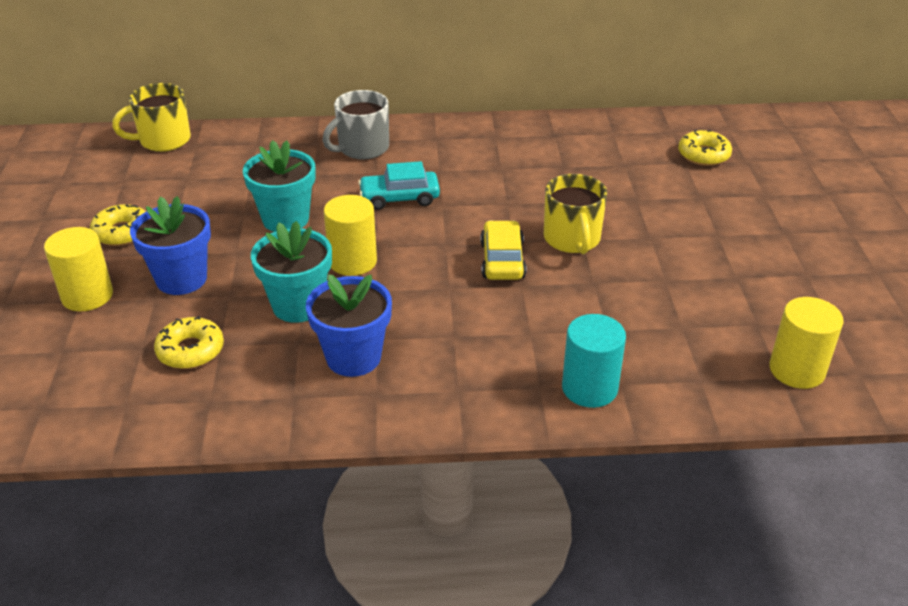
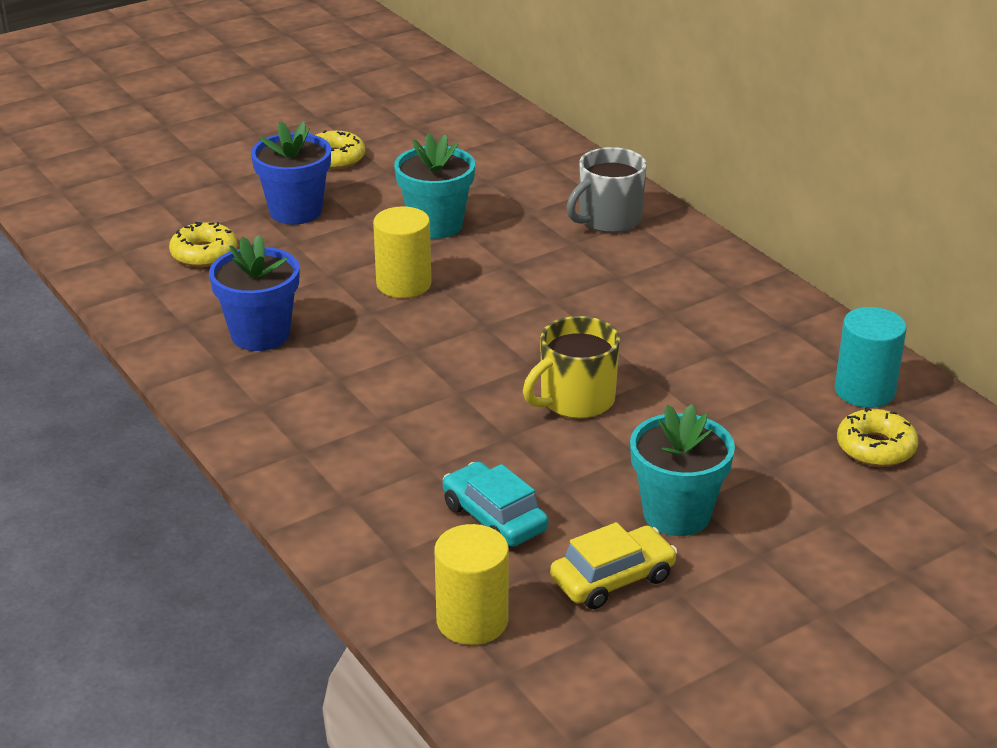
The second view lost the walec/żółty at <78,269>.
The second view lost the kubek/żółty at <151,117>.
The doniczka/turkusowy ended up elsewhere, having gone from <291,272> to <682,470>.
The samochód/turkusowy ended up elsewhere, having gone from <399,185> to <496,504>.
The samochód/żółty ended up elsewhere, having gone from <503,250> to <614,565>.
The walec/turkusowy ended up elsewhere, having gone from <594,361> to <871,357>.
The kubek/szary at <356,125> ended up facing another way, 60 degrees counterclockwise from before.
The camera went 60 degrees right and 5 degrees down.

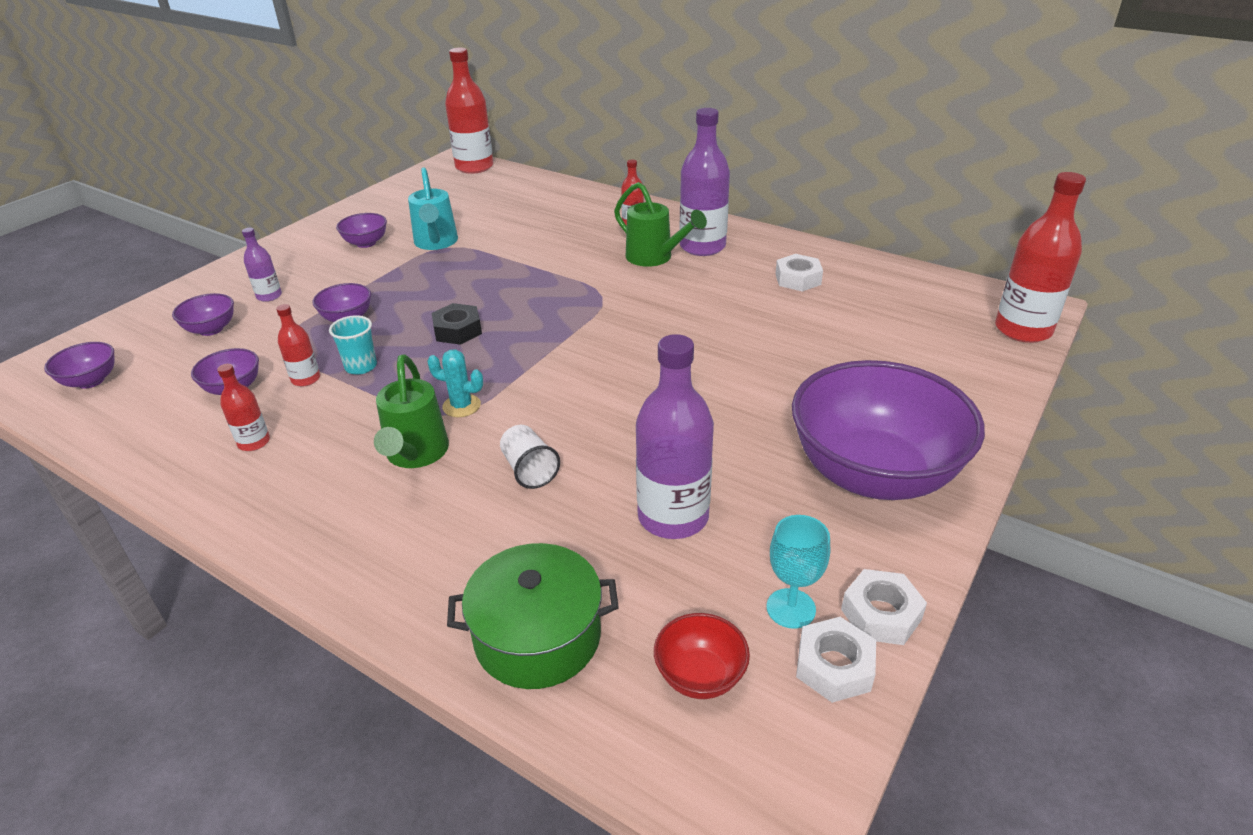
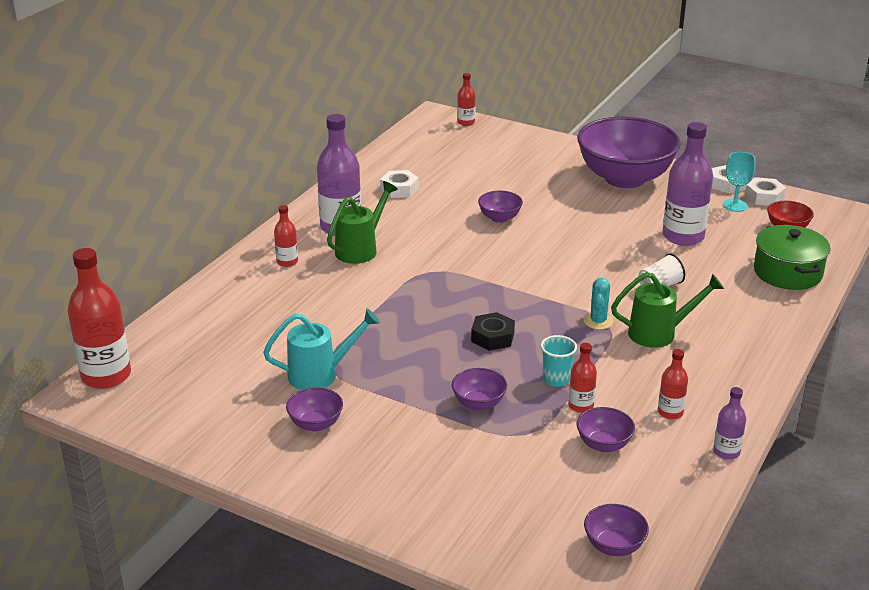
The miska/fioletowy ended up elsewhere, having gone from <203,314> to <500,207>.
The butelka/fioletowy ended up elsewhere, having gone from <262,265> to <729,423>.
The size of the butelka/czerwony at <1040,257> changed by a factor of 0.50.
The camera went 95 degrees left and 5 degrees down.

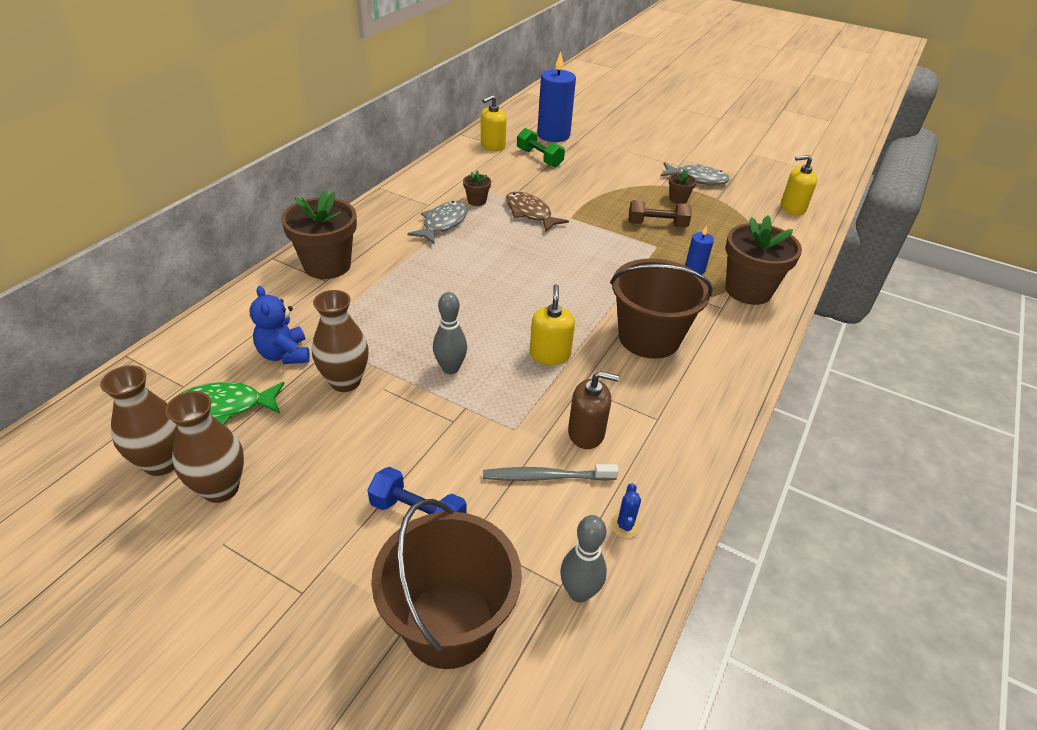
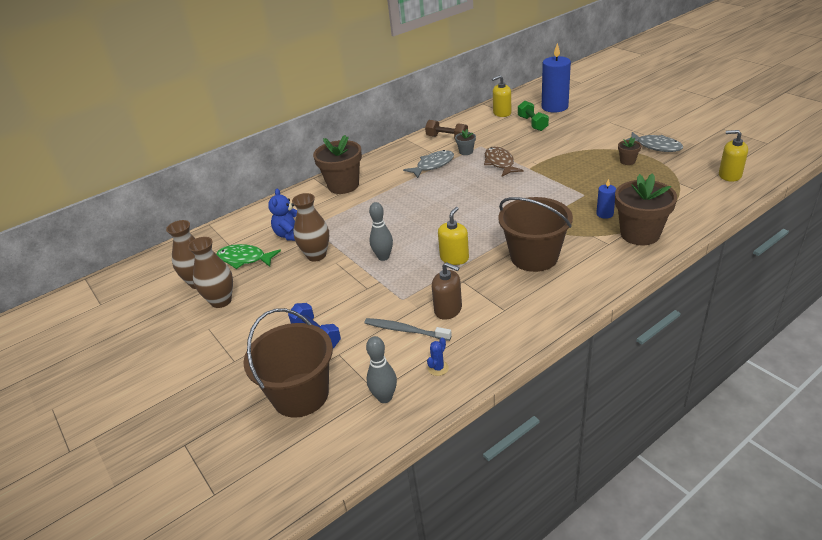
The hantel/brązowy ended up elsewhere, having gone from <660,214> to <446,129>.
What was the doniczka/brązowy at <477,188> turned into the doniczka/szary at <465,142>.
The camera went 30 degrees right and 5 degrees down.

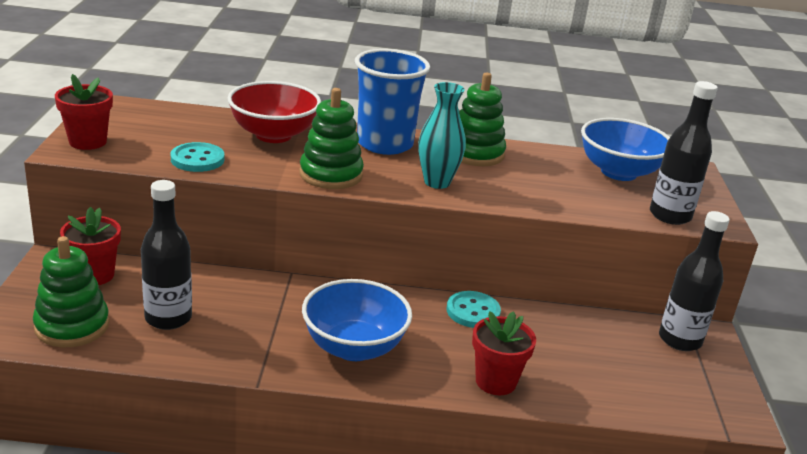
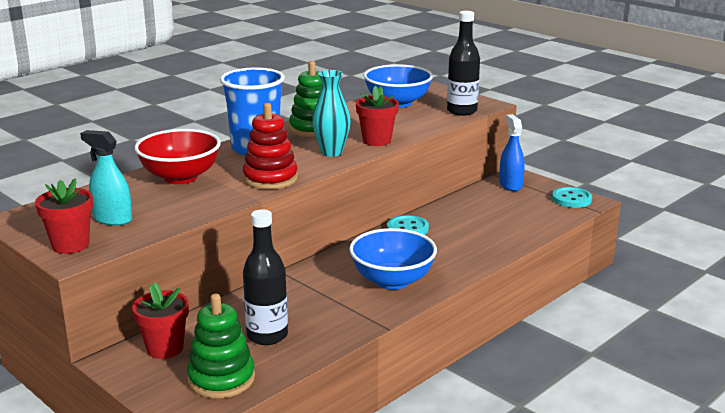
The second view gained the spryskiwacz/turkusowy at <106,178>.
The guzik/turkusowy ended up elsewhere, having gone from <198,157> to <572,197>.
The doniczka/czerwony ended up elsewhere, having gone from <504,353> to <377,116>.
Where the butelka/czarny stood at <694,281>, the spryskiwacz/niebieski came to stand at <512,152>.
What was the zabawka nakładanka/zielony at <332,138> turned into the zabawka nakładanka/czerwony at <270,146>.
The camera went 45 degrees left and 5 degrees down.

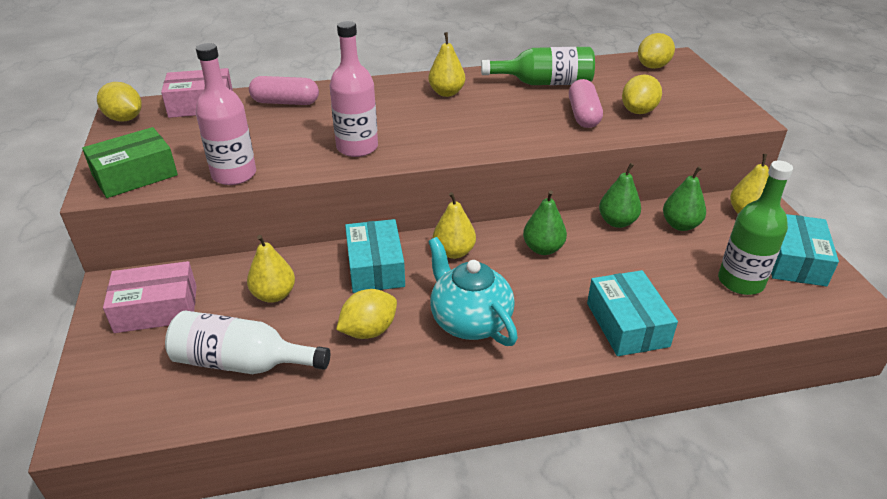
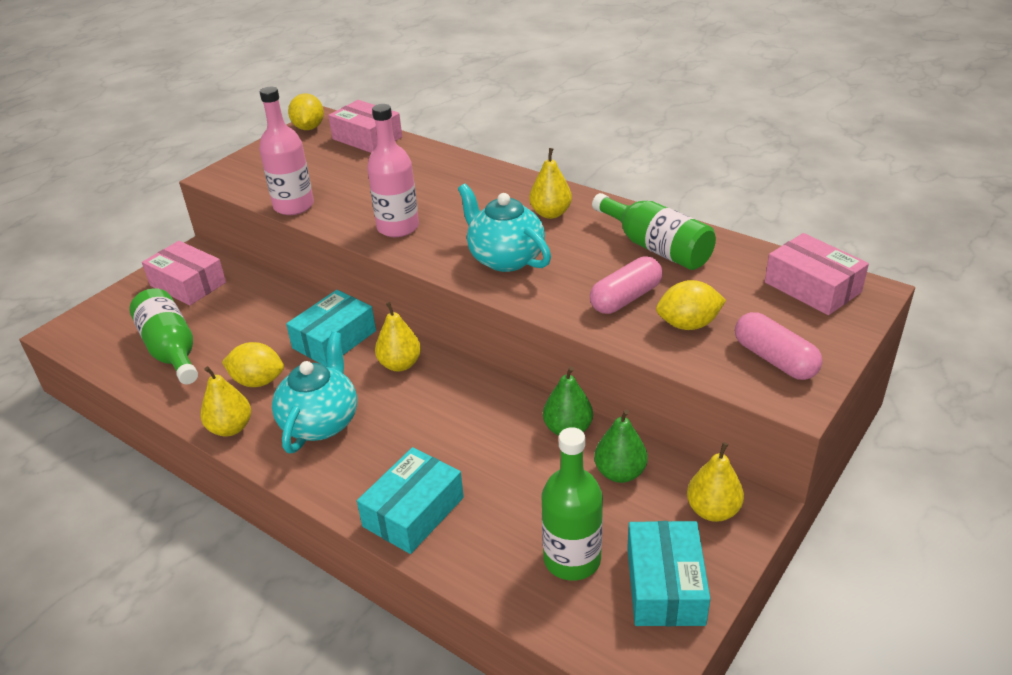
The second view lost the pudełko/zielony at <130,162>.
The second view lost the gruszka/zielony at <545,222>.
The second view gained the imbryk/turkusowy at <504,228>.
The gruszka/żółty ended up elsewhere, having gone from <271,269> to <226,401>.
The kapsułka/różowy ended up elsewhere, having gone from <284,90> to <779,346>.
Where the cytryna/żółty stood at <656,51>, the pudełko/różowy came to stand at <817,274>.
What was the butelka/biały at <247,342> turned into the butelka/zielony at <163,336>.
The pudełko/turkusowy at <805,250> ended up facing another way, 60 degrees counterclockwise from before.
The camera went 50 degrees right and 0 degrees up.

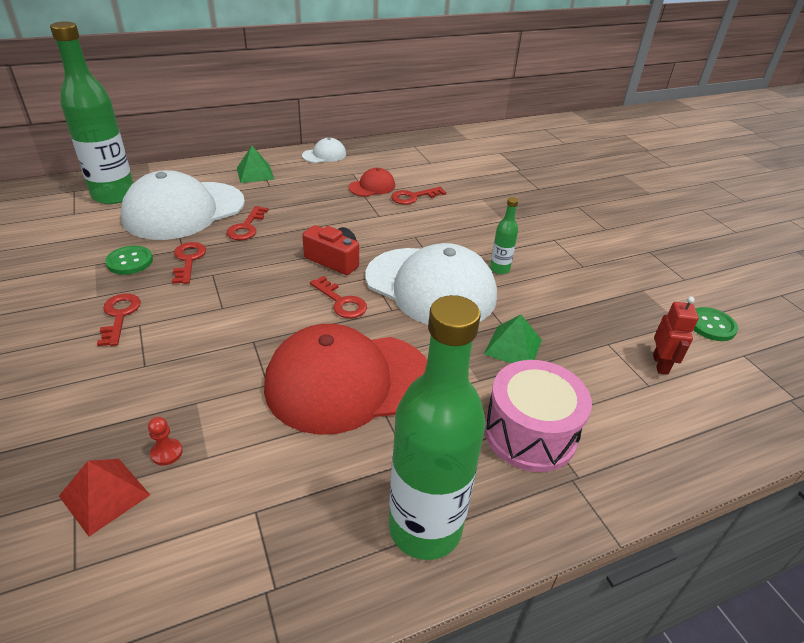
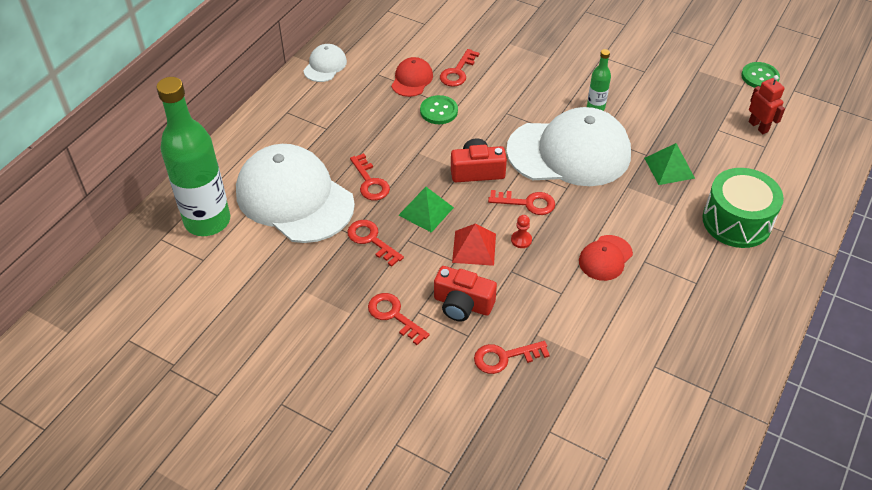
The second view lost the butelka/zielony at <437,427>.
The second view gained the aparat fotograficzny/czerwony at <465,294>.
The second view gained the klucz/czerwony at <512,357>.
The piramida/czerwony ended up elsewhere, having gone from <104,497> to <474,244>.
The guzik/zielony ended up elsewhere, having gone from <129,260> to <439,109>.
The pionek/czerwony ended up elsewhere, having gone from <165,441> to <521,231>.
The piramida/zielony ended up elsewhere, having gone from <256,164> to <426,210>.
What was the bęben/różowy at <538,416> turned into the bęben/zielony at <743,208>.
The czapka/biały at <183,205> ended up facing another way, 120 degrees clockwise from before.
The size of the czapka/czerwony at <345,379> changed by a factor of 0.44.
The camera went 35 degrees left and 10 degrees up.

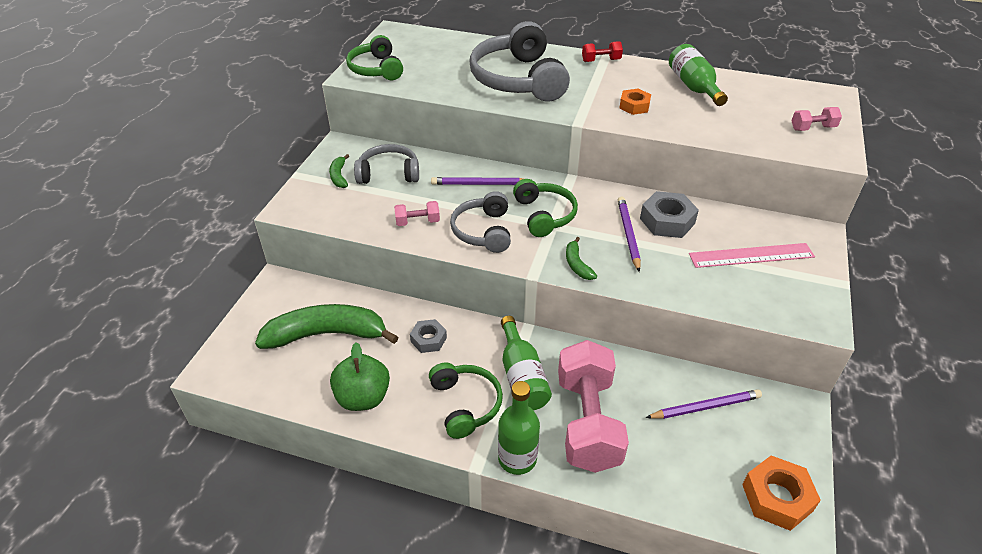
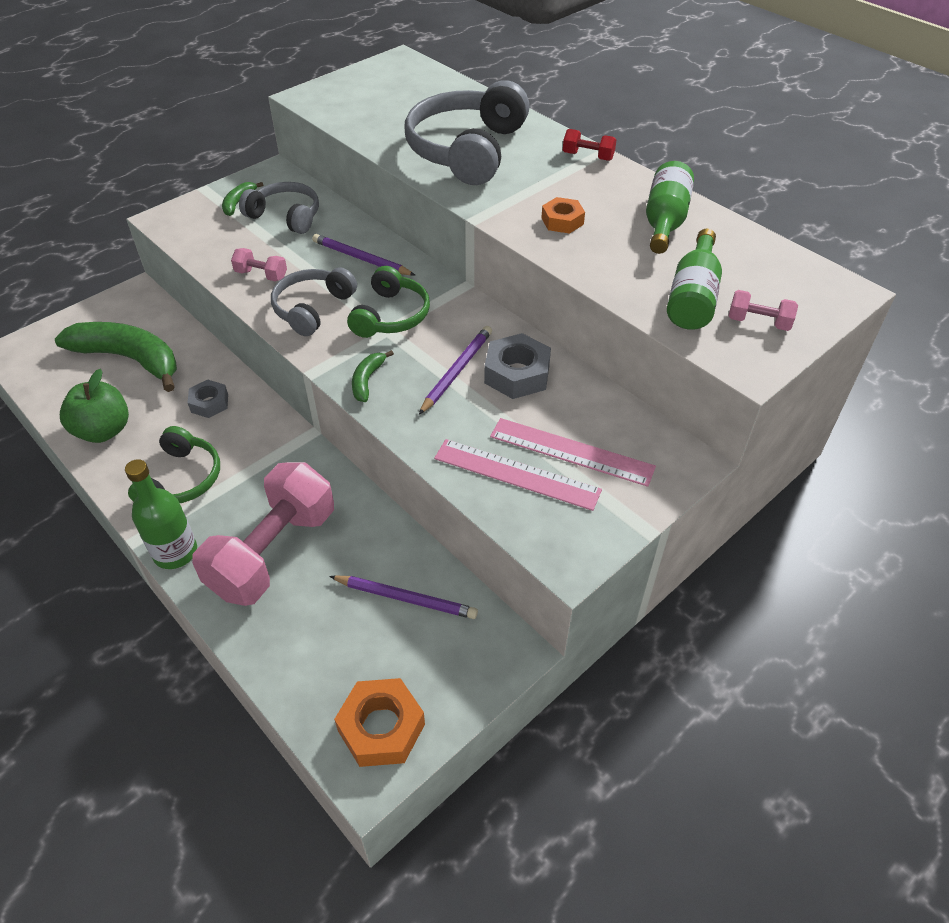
The second view lost the słuchawki/zielony at <374,57>.
The second view gained the linijka/różowy at <518,475>.
The butelka/zielony ended up elsewhere, having gone from <526,363> to <694,279>.
The camera went 30 degrees right and 5 degrees up.

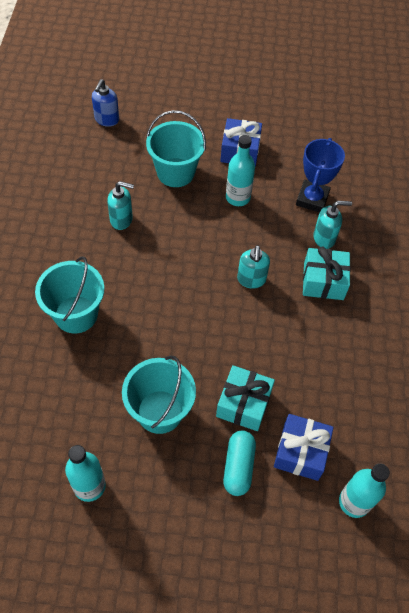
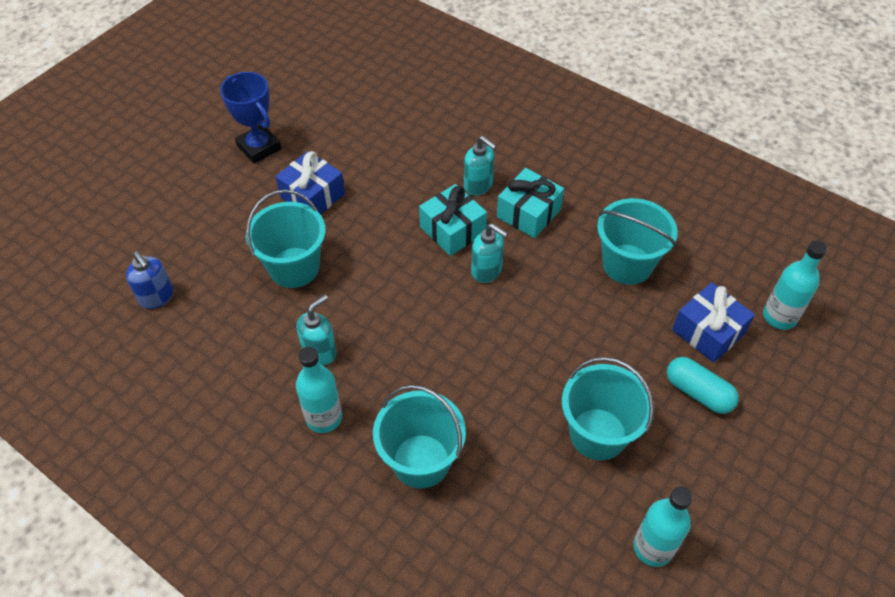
The second view gained the wiadro/turkusowy at <637,241>.
The prezent/turkusowy ended up elsewhere, having gone from <245,398> to <453,220>.
The butelka/turkusowy ended up elsewhere, having gone from <240,170> to <319,390>.
The puchar/niebieski ended up elsewhere, having gone from <320,175> to <250,118>.
The dozownik mydła/turkusowy at <332,225> ended up facing another way, 105 degrees clockwise from before.
The camera went 55 degrees left and 5 degrees down.

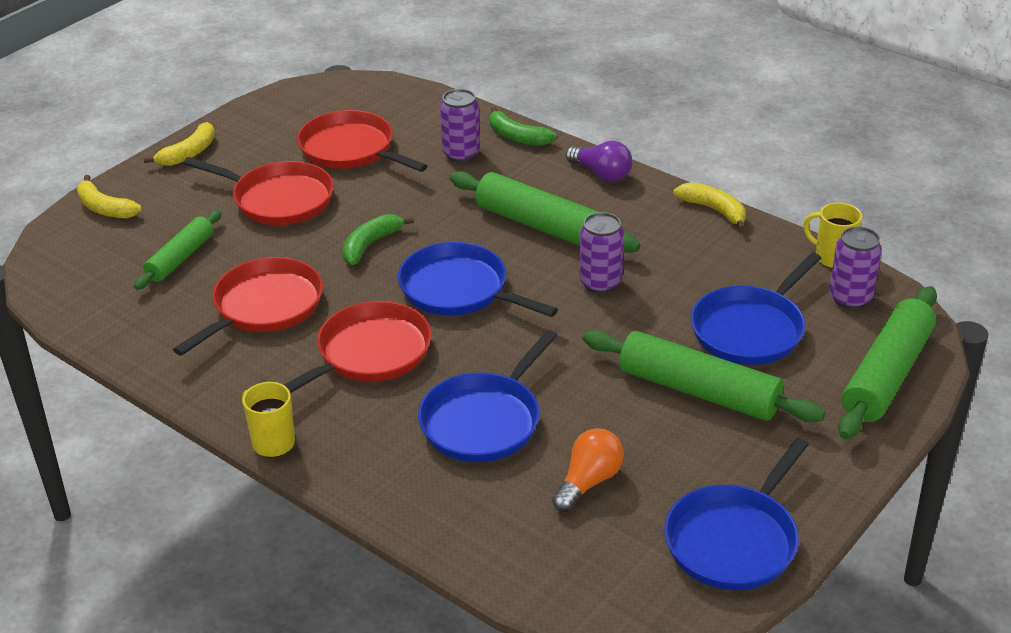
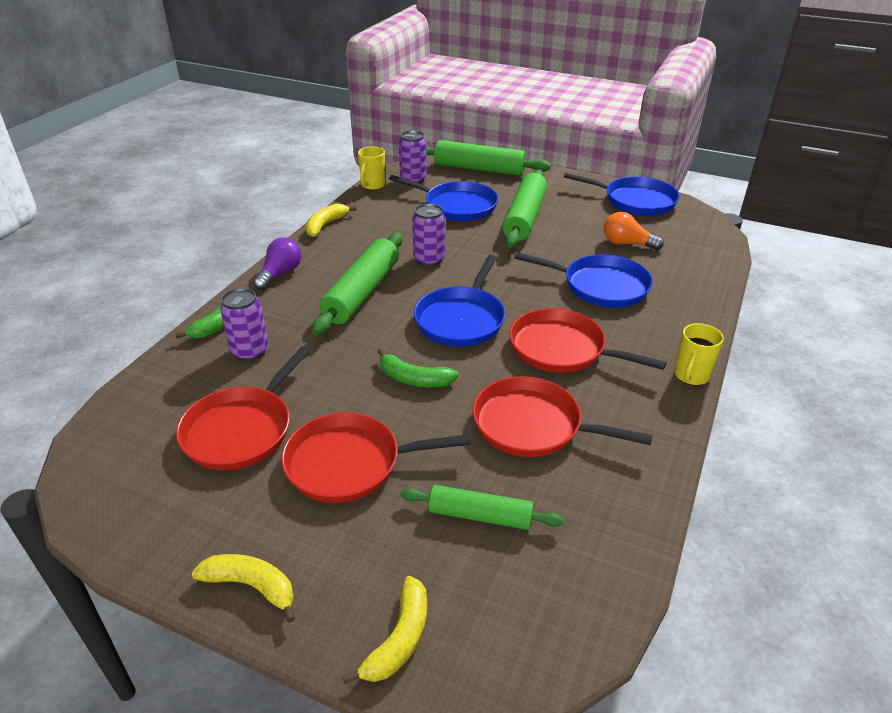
The patelnia/czerwony at <258,191> ended up facing another way, 105 degrees counterclockwise from before.
The camera went 105 degrees left and 0 degrees up.

